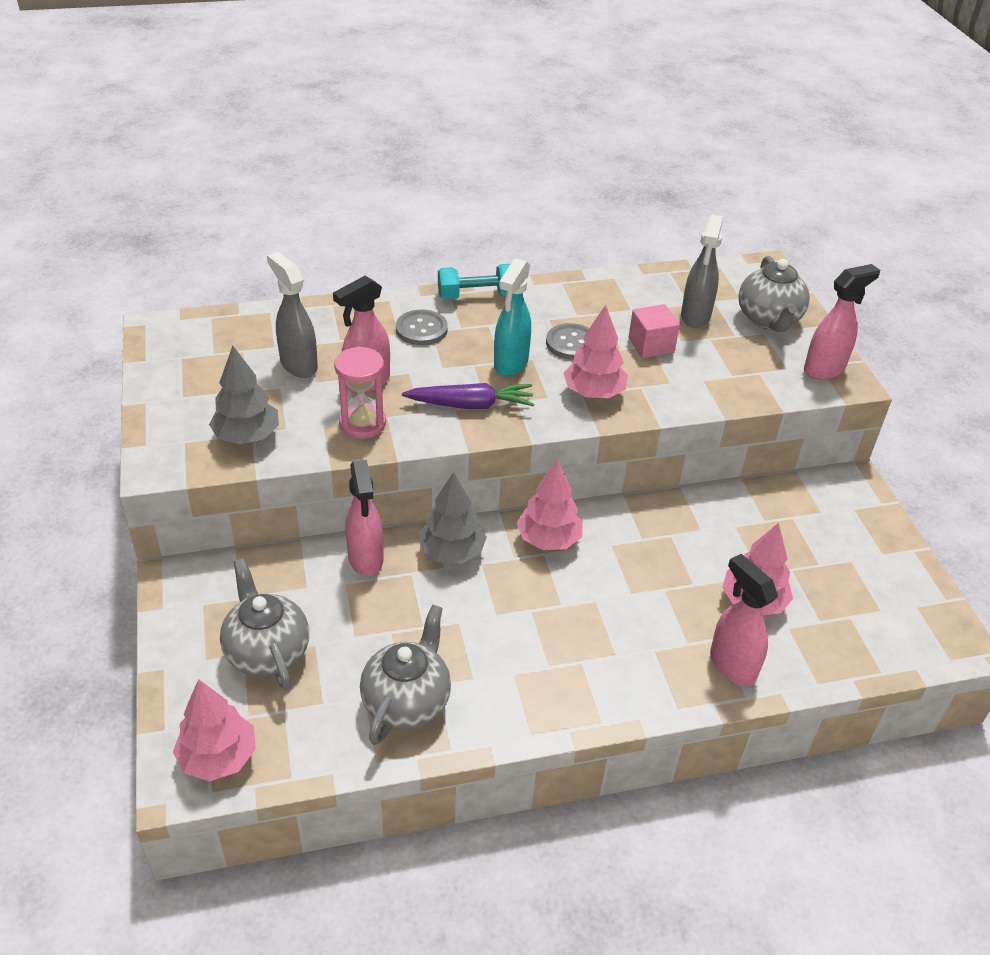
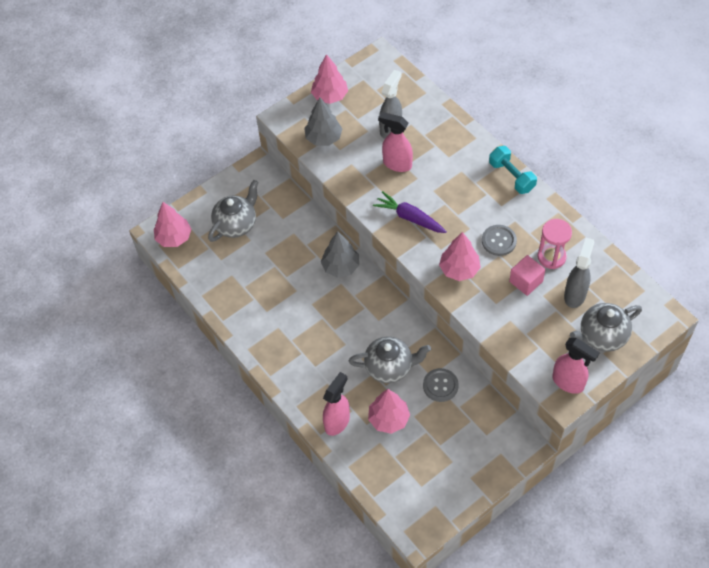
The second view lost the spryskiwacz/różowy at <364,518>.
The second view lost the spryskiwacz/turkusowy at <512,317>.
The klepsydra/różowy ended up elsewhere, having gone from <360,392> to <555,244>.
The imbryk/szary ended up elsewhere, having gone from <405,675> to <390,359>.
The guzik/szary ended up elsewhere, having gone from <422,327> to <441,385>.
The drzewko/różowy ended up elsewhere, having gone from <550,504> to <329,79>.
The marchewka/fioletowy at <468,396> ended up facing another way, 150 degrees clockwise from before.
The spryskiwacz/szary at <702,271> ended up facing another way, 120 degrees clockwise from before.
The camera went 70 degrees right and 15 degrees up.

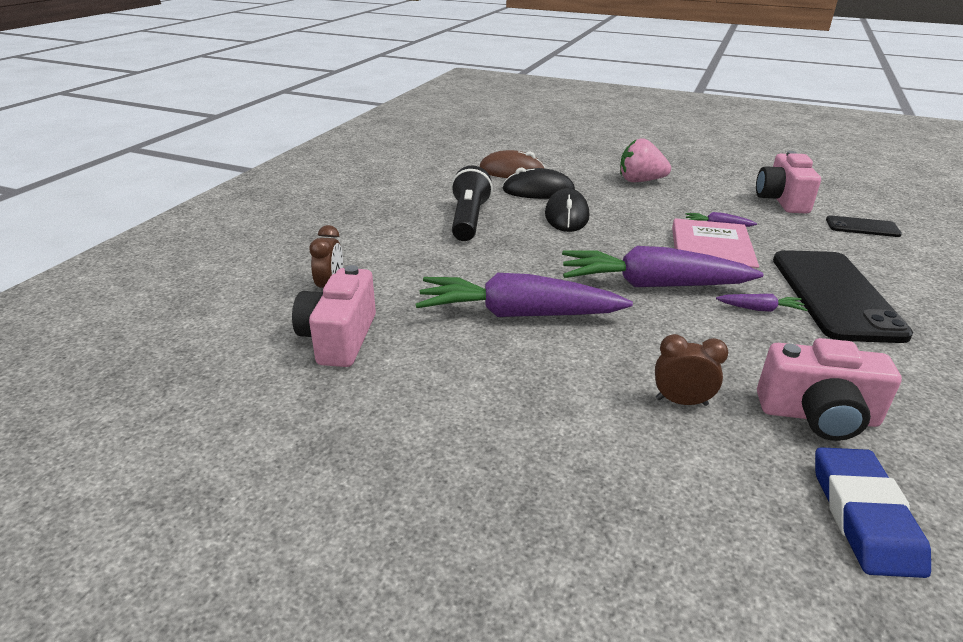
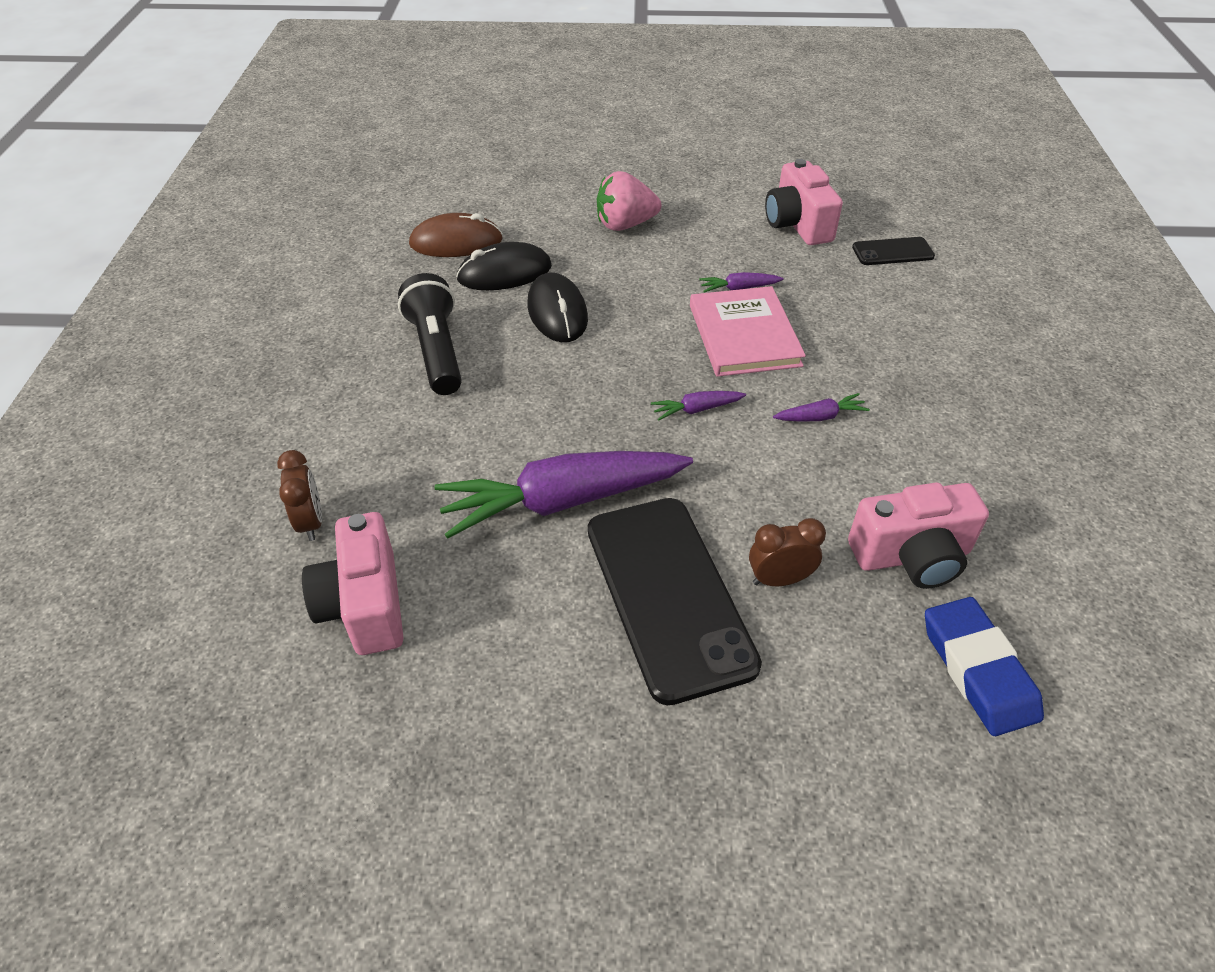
The telefon/czarny ended up elsewhere, having gone from <843,296> to <675,601>.
The size of the marchewka/fioletowy at <662,266> changed by a factor of 0.41.
The camera went 20 degrees left and 15 degrees up.

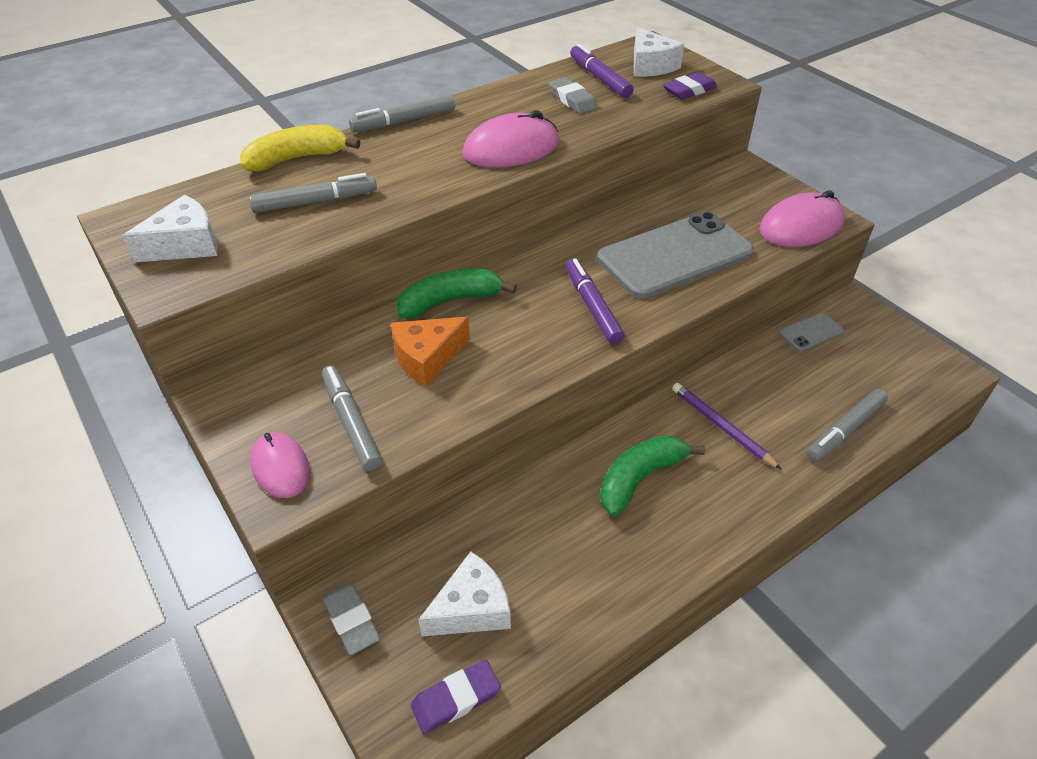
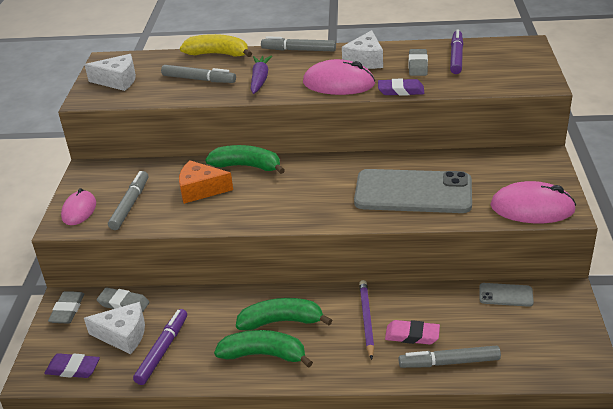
The second view gained the gumka do mazania/szary at <122,299>.
The second view gained the banan/zielony at <263,349>.
The second view gained the marchewka/fioletowy at <261,75>.
The second view gained the gumka do mazania/różowy at <412,332>.
The flamaster/fioletowy ended up elsewhere, having gone from <594,301> to <160,347>.
The ser/biały ended up elsewhere, having gone from <659,52> to <362,49>.
The gumka do mazania/fioletowy ended up elsewhere, having gone from <690,86> to <401,87>.
The camera went 40 degrees right and 10 degrees down.

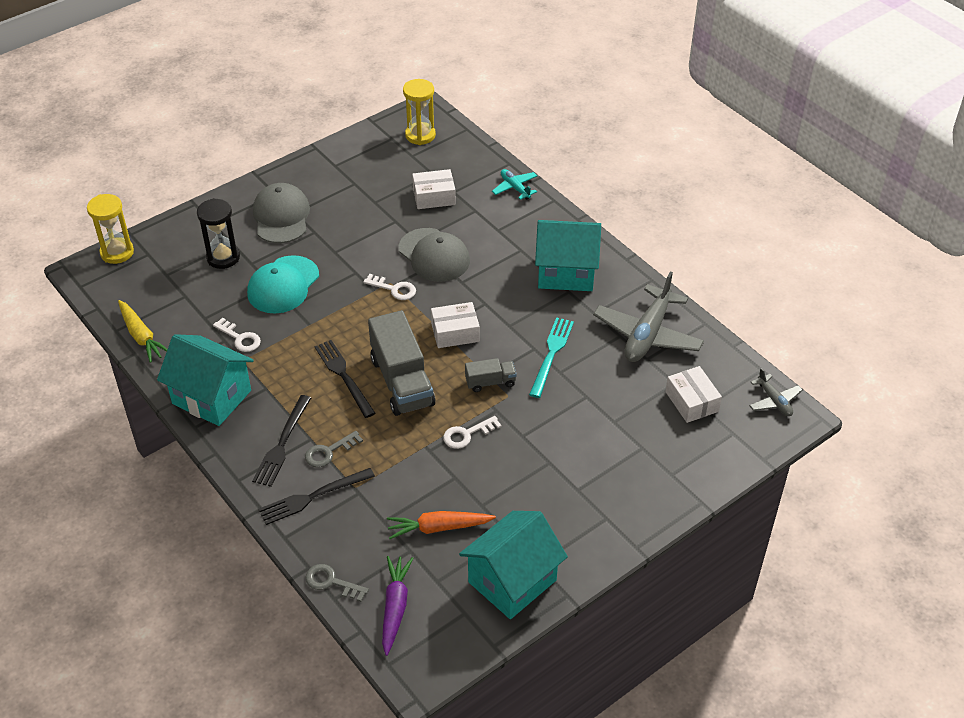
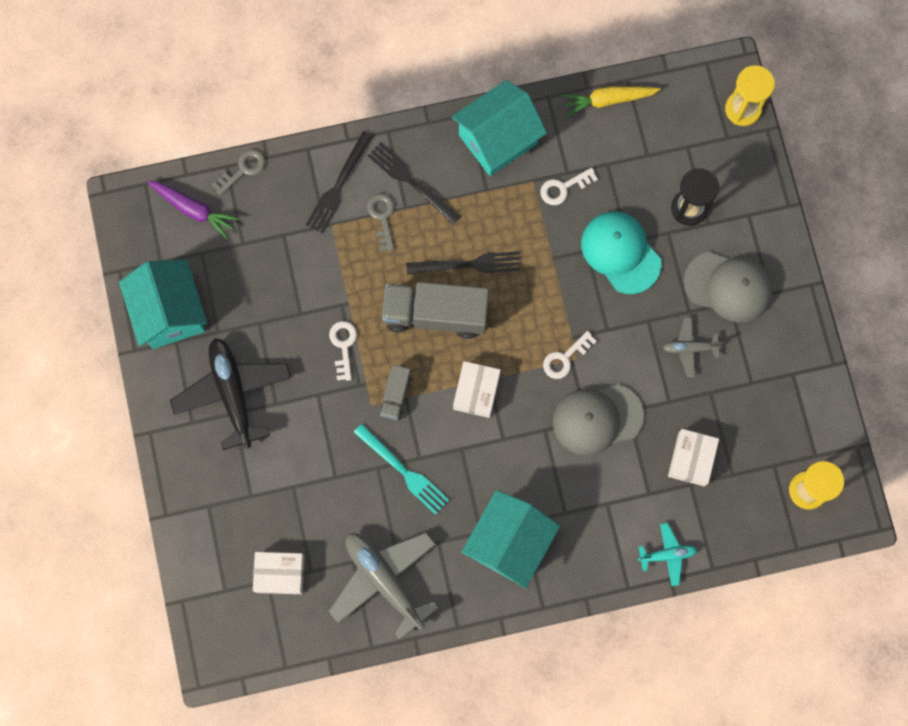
The second view lost the marchewka/pomarańczowy at <441,525>.
The second view gained the samolot/czarny at <230,394>.
The samolot/szary ended up elsewhere, having gone from <776,392> to <693,347>.
The widelec/czarny at <317,496> ended up facing another way, 150 degrees counterclockwise from before.
The camera went 115 degrees right and 30 degrees up.

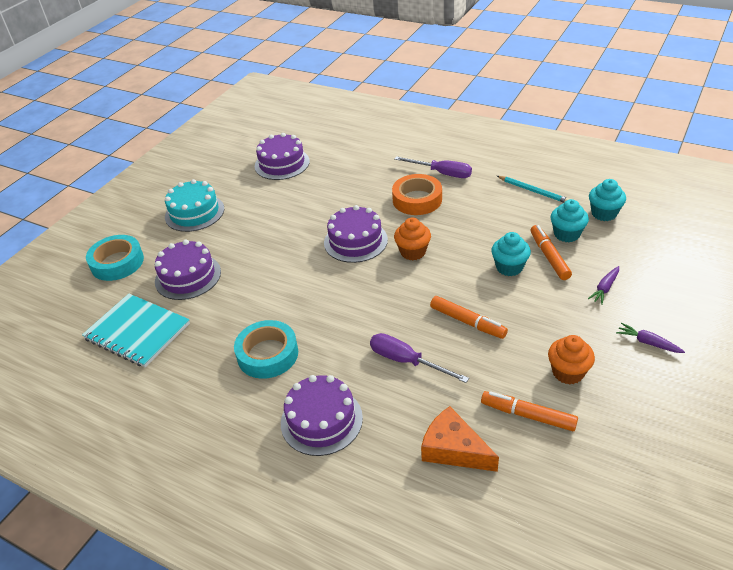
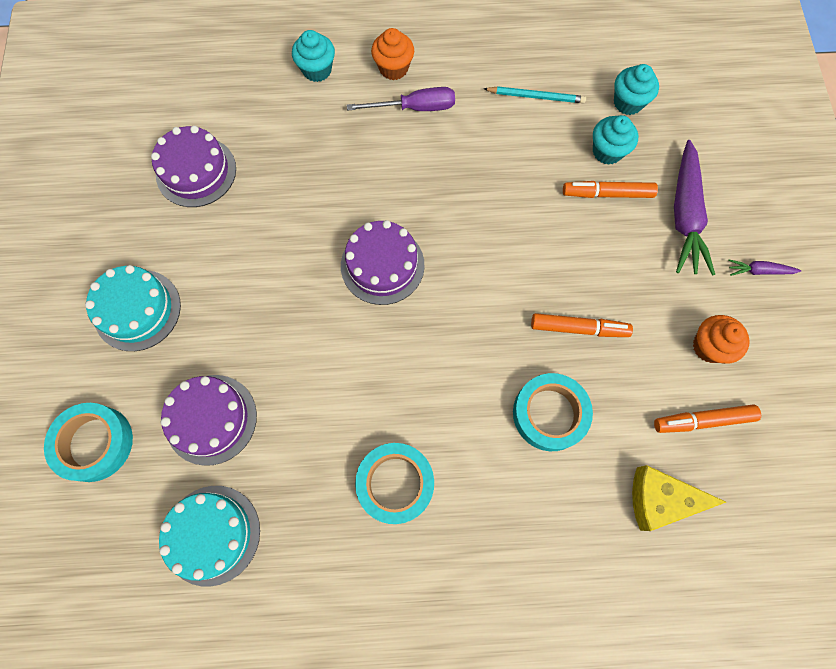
The second view lost the tort/fioletowy at <322,415>.
The second view lost the taśma klejąca/pomarańczowy at <417,194>.
The muffinka/pomarańczowy ended up elsewhere, having gone from <412,239> to <392,54>.
The muffinka/turkusowy ended up elsewhere, having gone from <511,254> to <313,56>.
Where the zeszyt/turkusowy stood at <136,330>, the tort/turkusowy came to stand at <209,536>.
Where the śrubokręt/fioletowy stood at <419,358>, the taśma klejąca/turkusowy came to stand at <553,412>.
What was the ser/pomarańczowy at <460,439> turned into the ser/żółty at <679,498>.
The flamaster/pomarańczowy at <551,252> ended up facing another way, 45 degrees counterclockwise from before.
The size of the marchewka/fioletowy at <603,285> changed by a factor of 2.15.
The camera went 35 degrees left and 30 degrees up.

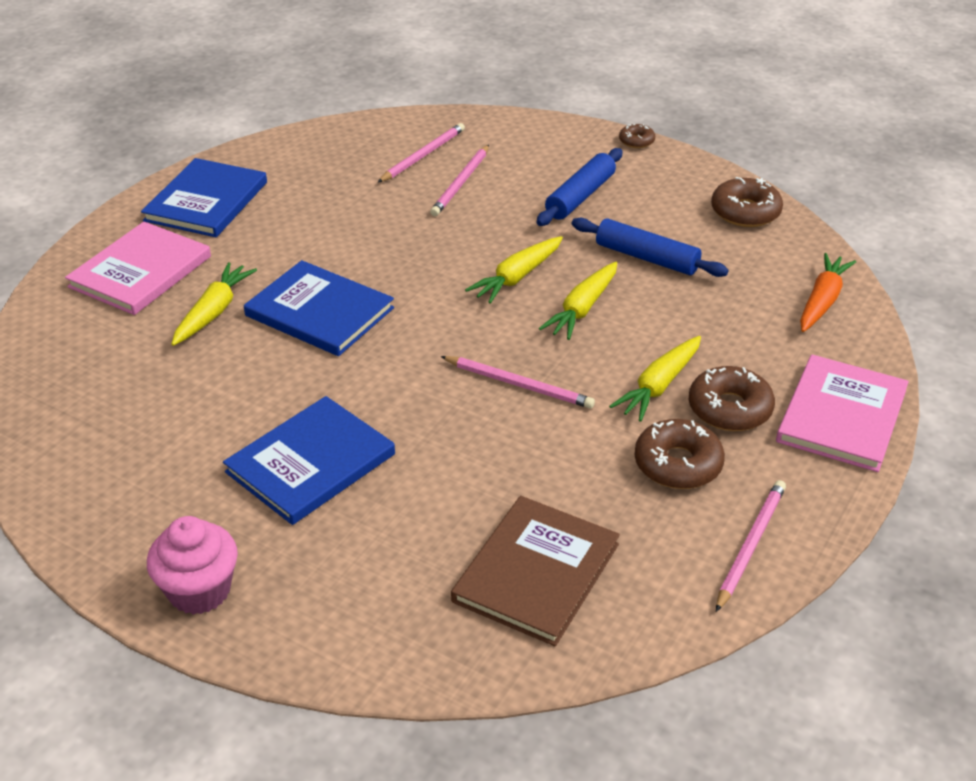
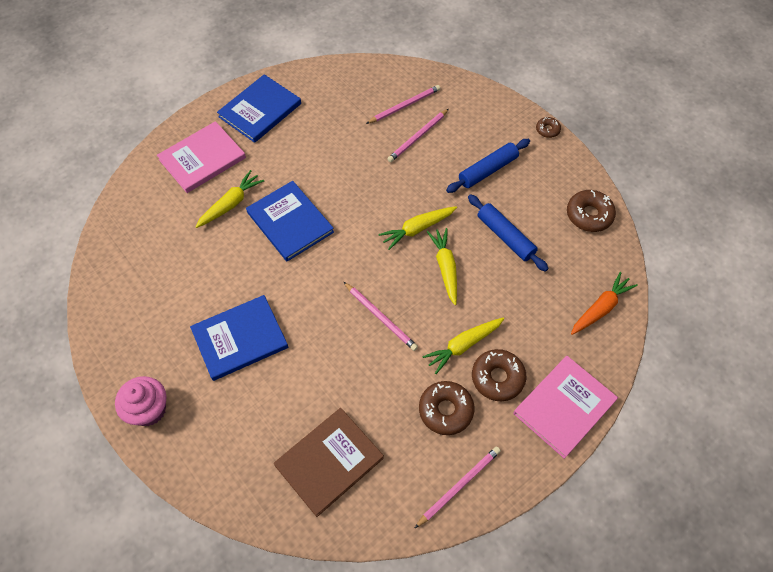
The marchewka/żółty at <578,301> ended up facing another way, 120 degrees clockwise from before.
The camera went 20 degrees right and 20 degrees up.

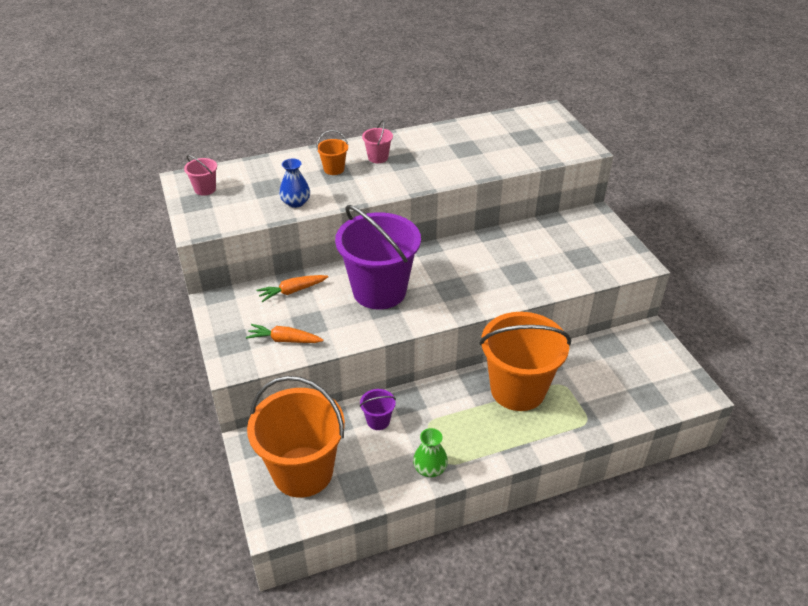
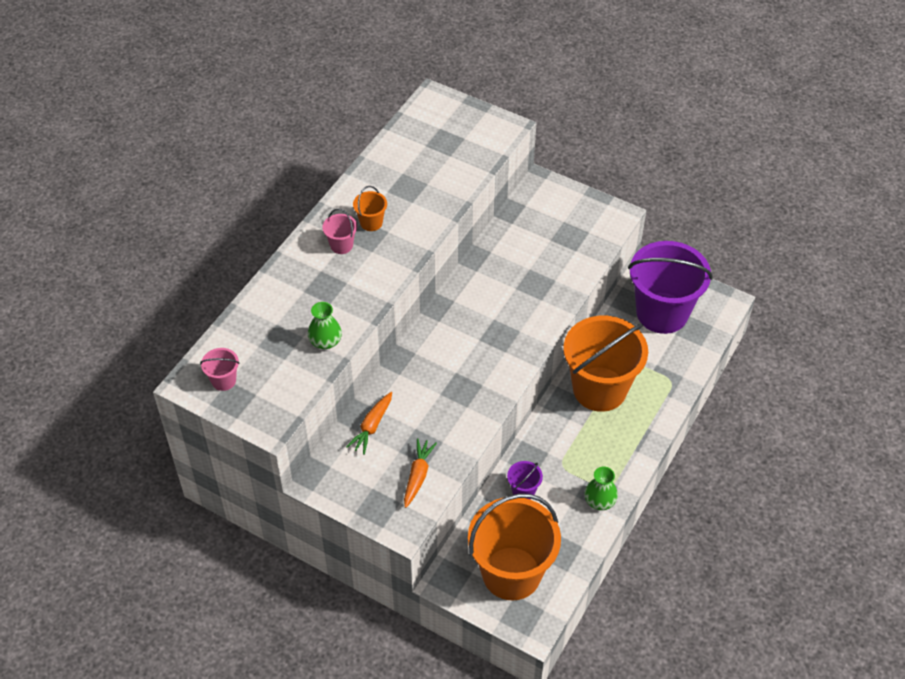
The wiadro/pomarańczowy ended up elsewhere, having gone from <332,152> to <370,208>.
The wiadro/fioletowy ended up elsewhere, having gone from <378,257> to <670,287>.
What was the wazon/niebieski at <294,183> turned into the wazon/zielony at <325,325>.
The marchewka/pomarańczowy at <285,333> ended up facing another way, 135 degrees clockwise from before.
The camera went 40 degrees left and 10 degrees up.

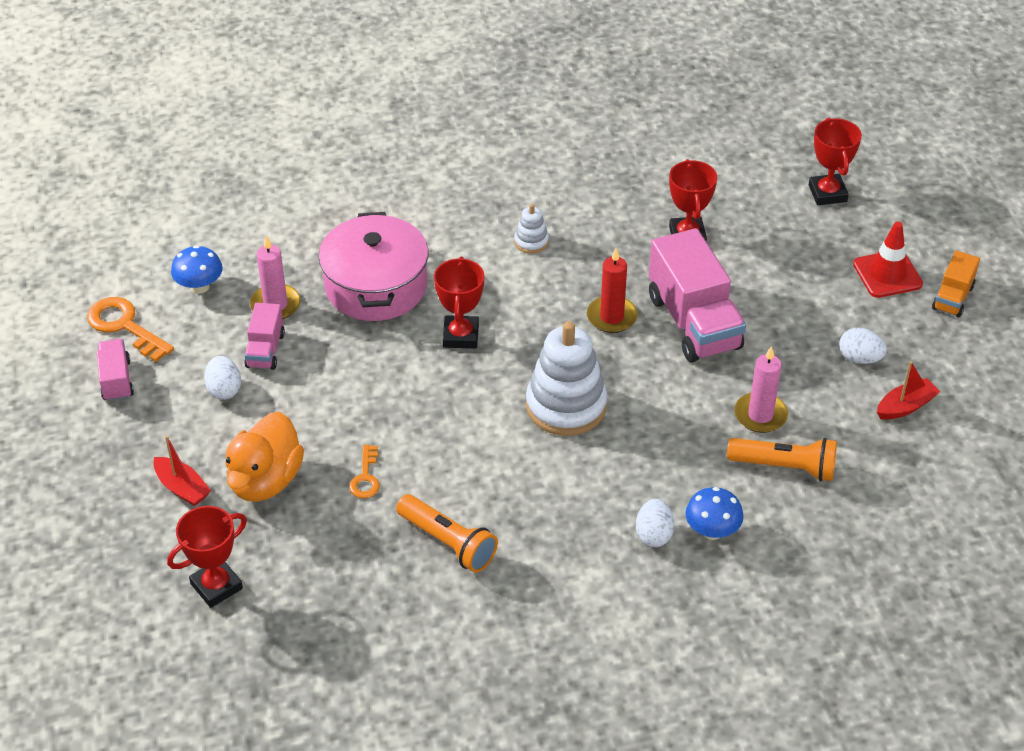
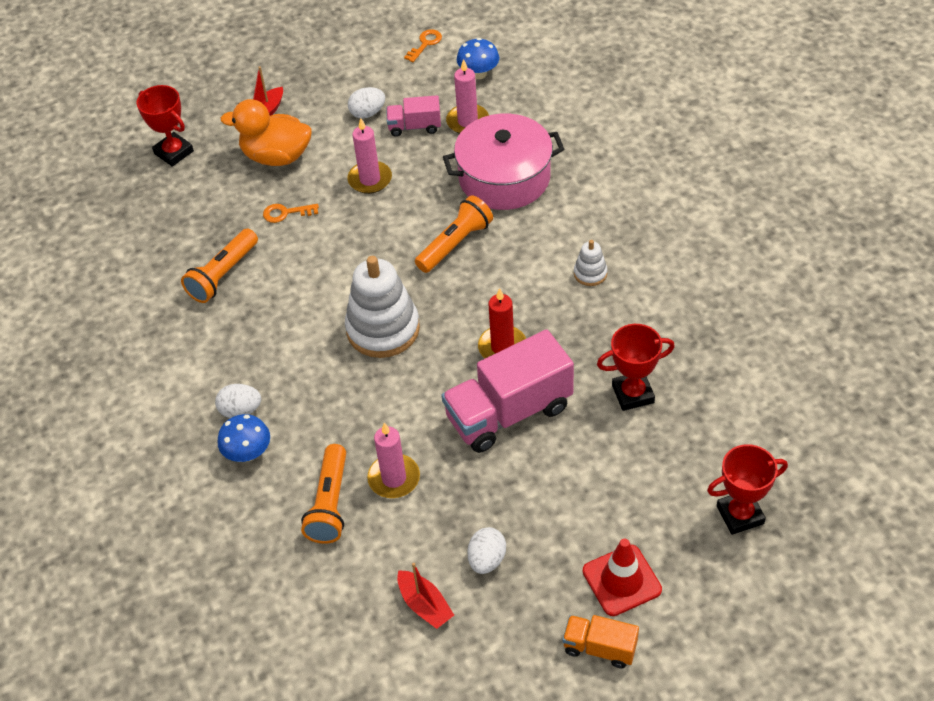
The second view lost the ciężarówka/różowy at <115,370>.
The second view gained the świeca/różowy at <370,156>.
Where the puchar/czerwony stood at <459,303>, the latarka/pomarańczowy came to stand at <454,234>.
The size of the klucz/pomarańczowy at <130,329> changed by a factor of 0.59.
The camera went 85 degrees right and 5 degrees up.

